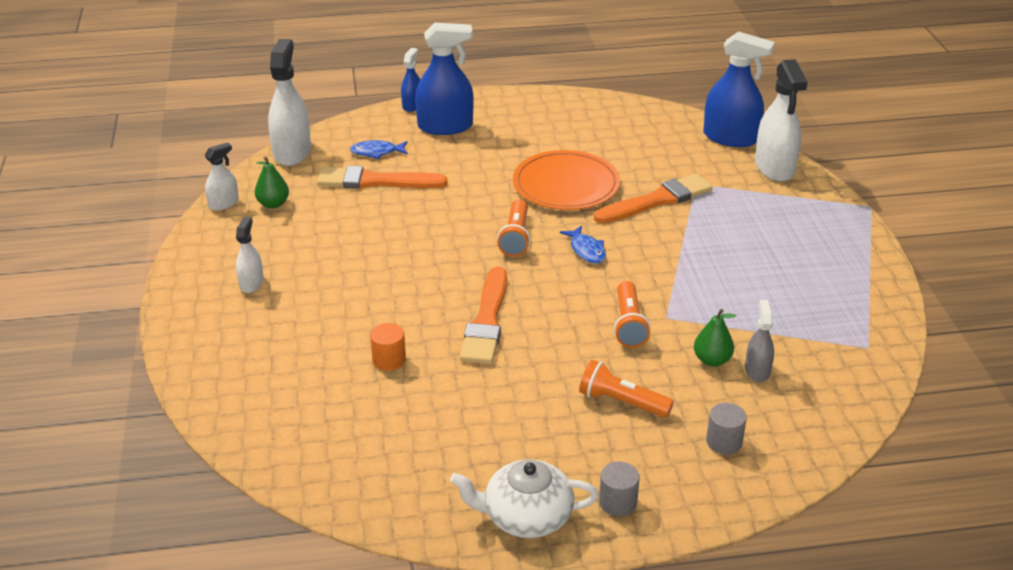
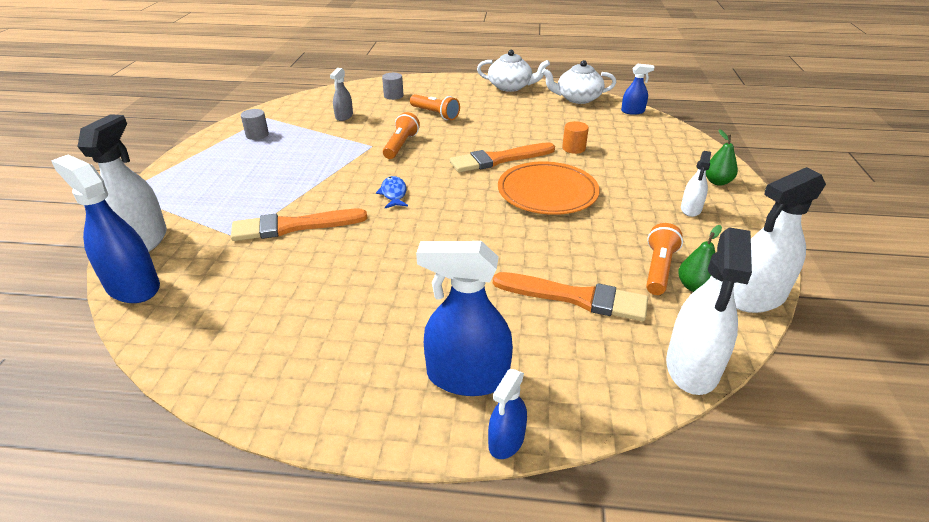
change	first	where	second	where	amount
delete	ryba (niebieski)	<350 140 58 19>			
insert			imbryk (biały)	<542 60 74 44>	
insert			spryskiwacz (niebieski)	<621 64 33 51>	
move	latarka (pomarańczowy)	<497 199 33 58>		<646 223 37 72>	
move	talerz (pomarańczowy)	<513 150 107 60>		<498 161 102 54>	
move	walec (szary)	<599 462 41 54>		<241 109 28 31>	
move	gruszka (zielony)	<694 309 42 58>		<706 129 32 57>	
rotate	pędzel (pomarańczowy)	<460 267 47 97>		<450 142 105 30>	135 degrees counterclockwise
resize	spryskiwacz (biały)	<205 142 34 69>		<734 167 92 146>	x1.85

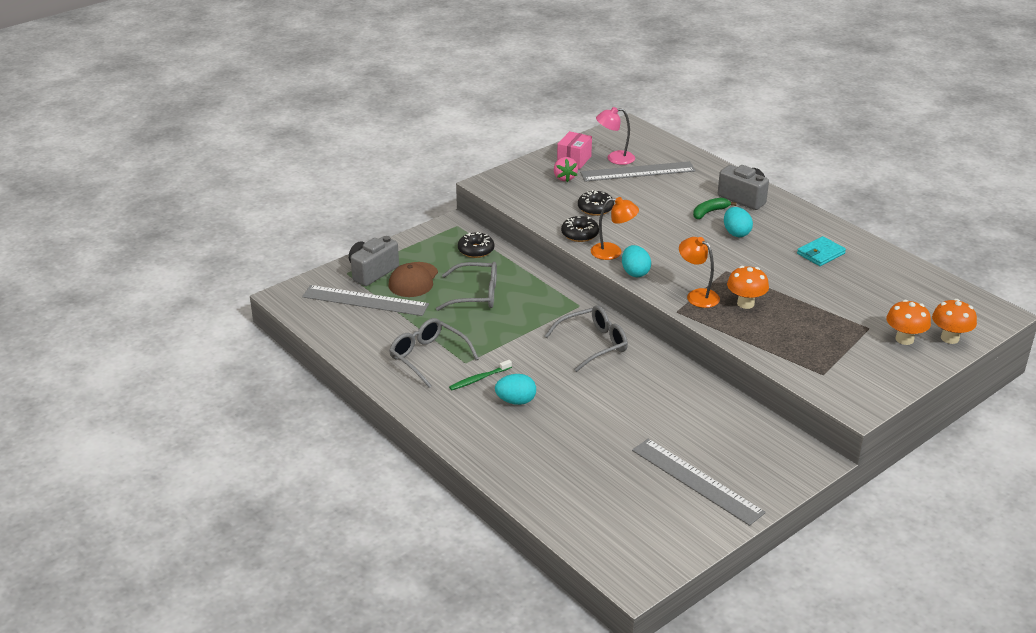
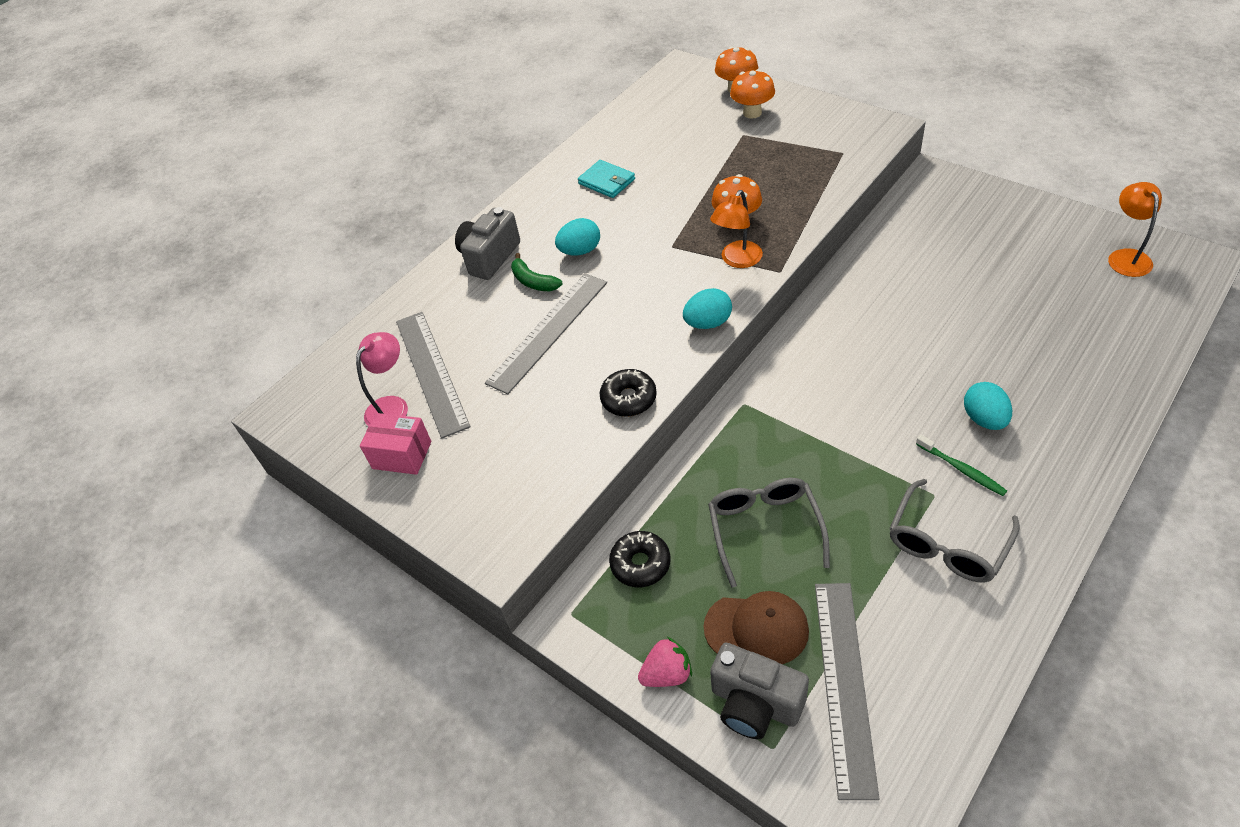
change	first	where	second	where	amount
delete	okulary (szary)	<545 305 83 67>			
delete	donut (czarny)	<578 190 36 26>			
move	truskawka (różowy)	<554 157 24 25>		<638 637 54 50>	
move	lampka (pomarańczowy)	<591 197 48 63>		<1108 182 54 95>	
move	linijka (szary)	<632 439 134 87>		<485 273 122 121>	
rotate	lampka (różowy)	<596 107 39 58>		<356 332 52 95>	135 degrees counterclockwise

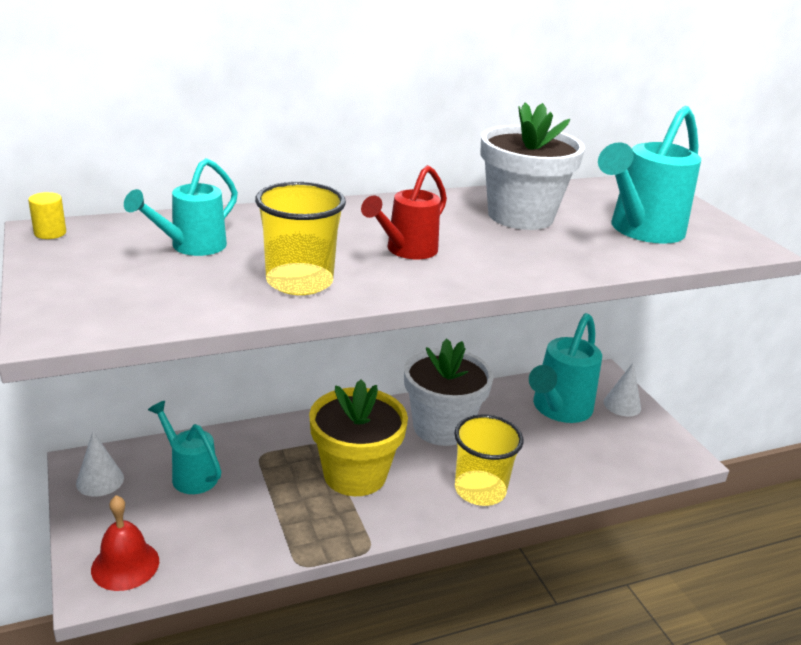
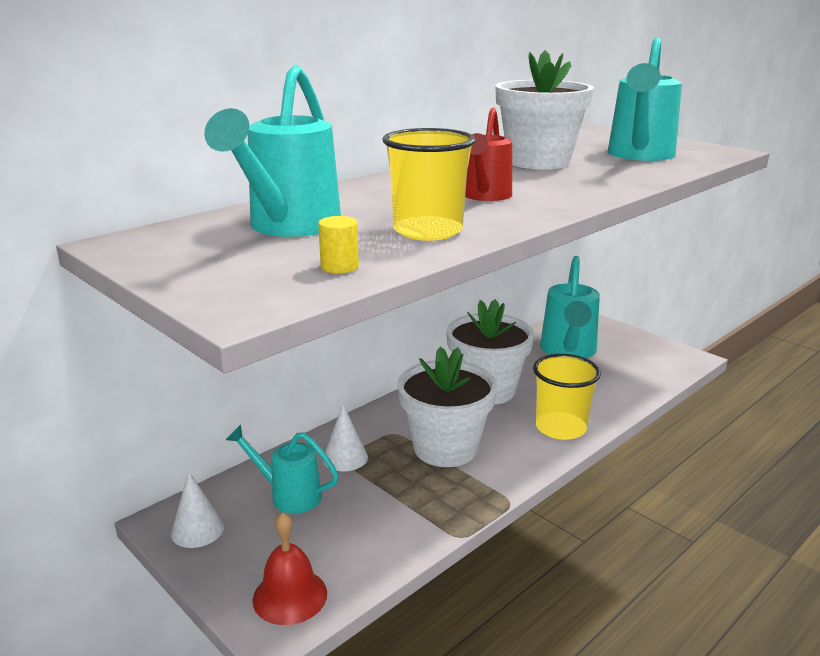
change	first	where	second	where	amount
move	walec (żółty)	<28 192 38 47>		<318 216 41 58>	
move	stożek (biały)	<604 362 37 55>		<323 405 45 66>	
recolor	doniczka (żółty)	<309 379 99 117>	doniczka (biały)	<397 347 100 120>	
resize	konewka (turkusowy)	<124 158 114 98>		<204 65 137 172>	x1.60

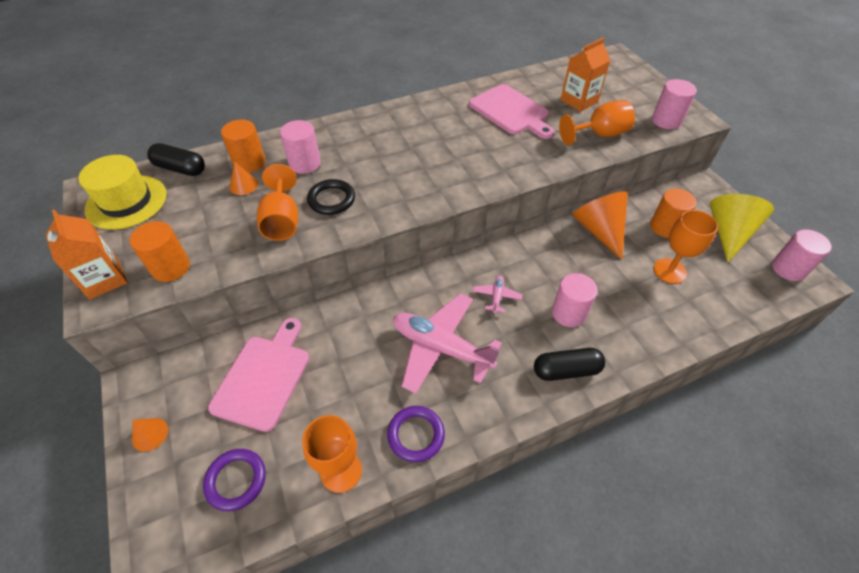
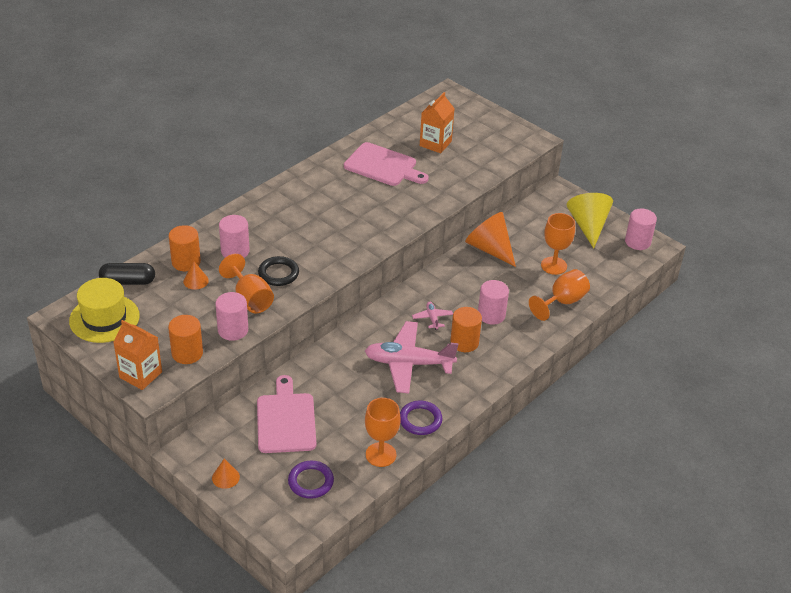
change	first	where	second	where	amount
delete	kapsułka (czarny)	<534 348 71 33>			
move	kielich (pomarańczowy)	<559 100 76 46>		<529 269 61 52>	
move	walec (pomarańczowy)	<650 188 47 50>		<450 307 32 45>	
move	walec (różowy)	<652 79 45 50>		<215 292 33 49>	

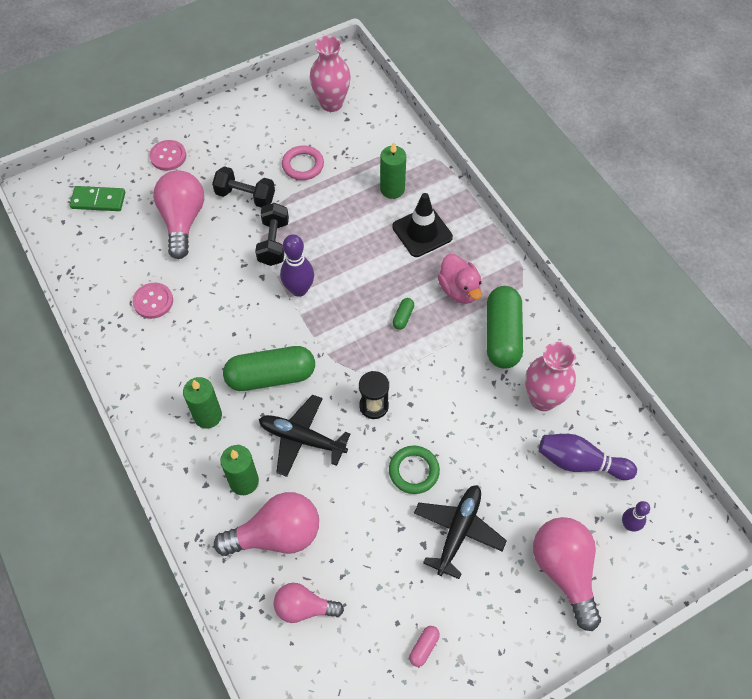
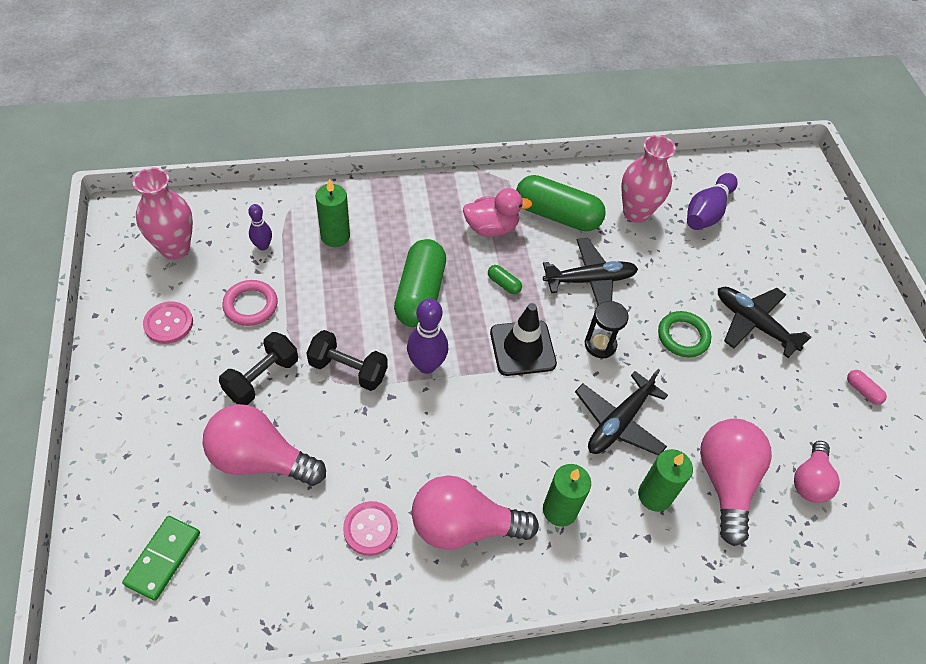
change	first	where	second	where	amount
insert			samolot (czarny)	<543 238 95 68>	
move	guzik (różowy)	<149 140 37 31>		<143 301 50 43>	
move	kapsułka (zielony)	<223 346 92 45>		<394 239 52 88>	
move	pachołek (czarny)	<392 193 61 64>		<490 303 67 73>	
move	żarówka (różowy)	<533 517 68 114>		<412 475 127 75>	
move	kręgiel (fioletowy)	<622 501 28 31>		<248 204 24 46>	

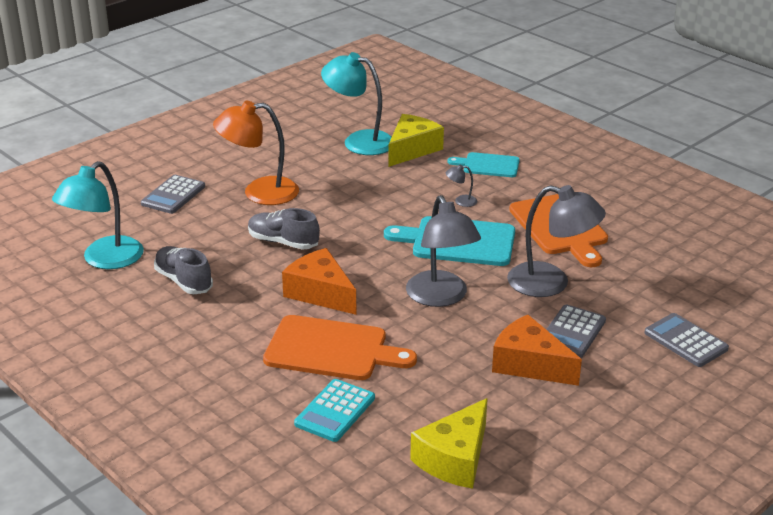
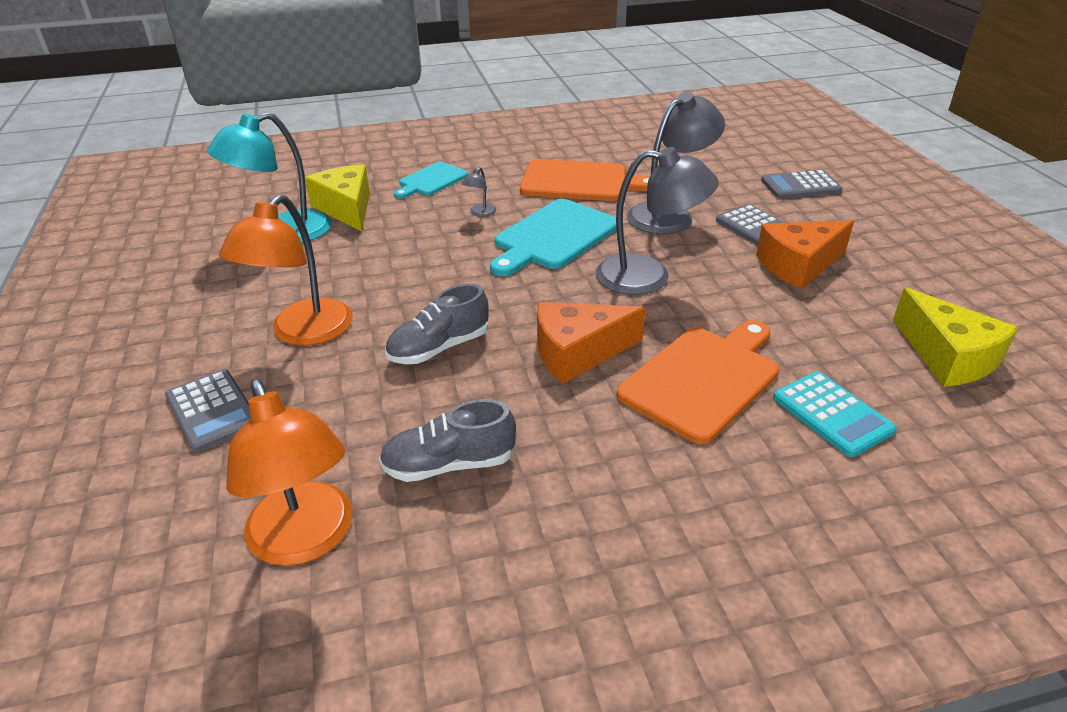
change	first	where	second	where	amount
recolor	lampka (turkusowy)	<52 161 92 108>	lampka (pomarańczowy)	<226 379 127 187>	

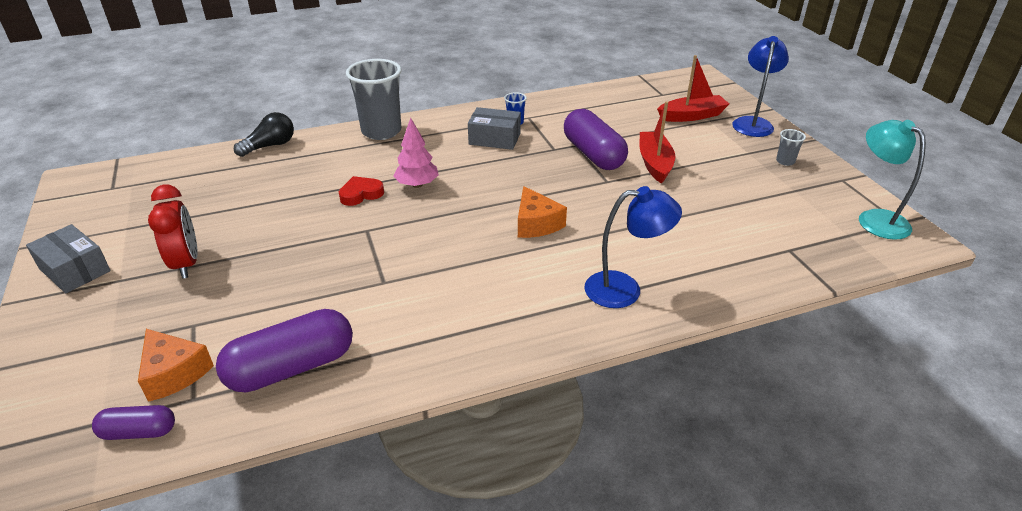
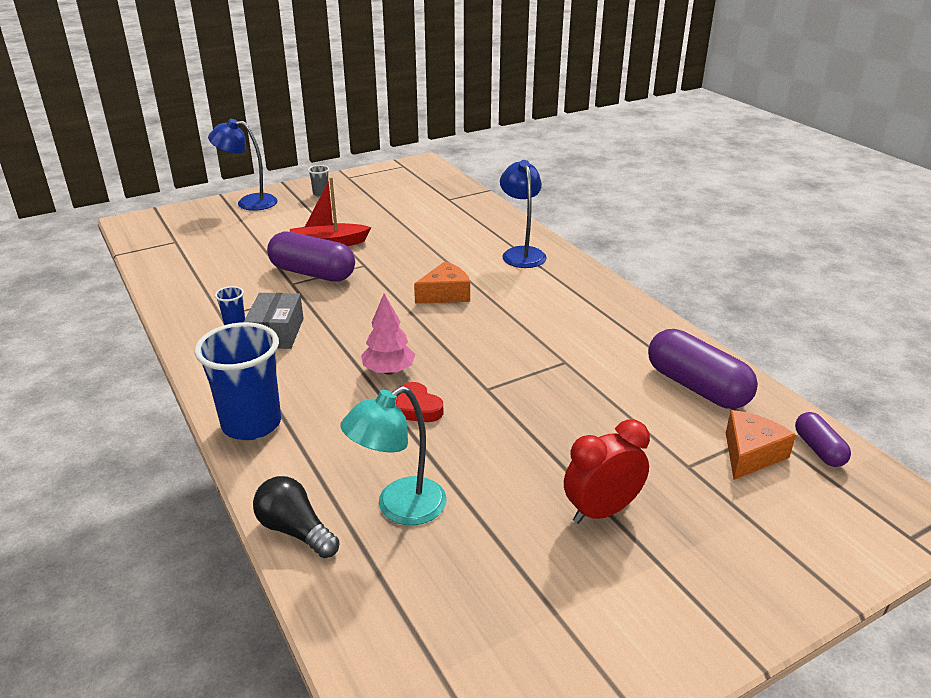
change	first	where	second	where	amount
delete	pudełko (szary)	<26 224 85 69>			
delete	łódka (czerwony)	<657 55 72 67>			
move	lampka (turkusowy)	<859 120 67 120>		<341 386 105 139>	
recolor	szklanka (szary)	<346 59 56 81>	szklanka (niebieski)	<195 322 86 118>	
rotate	kapsułka (fioletowy)	<564 109 64 61>		<267 231 88 50>	60 degrees clockwise

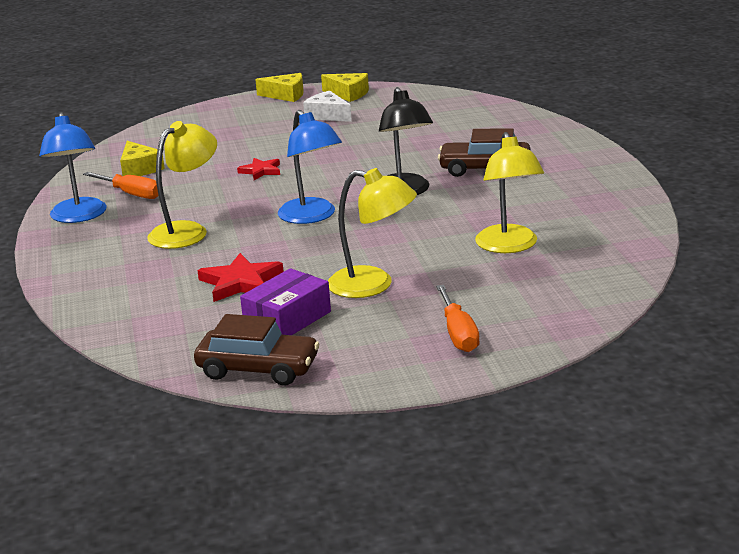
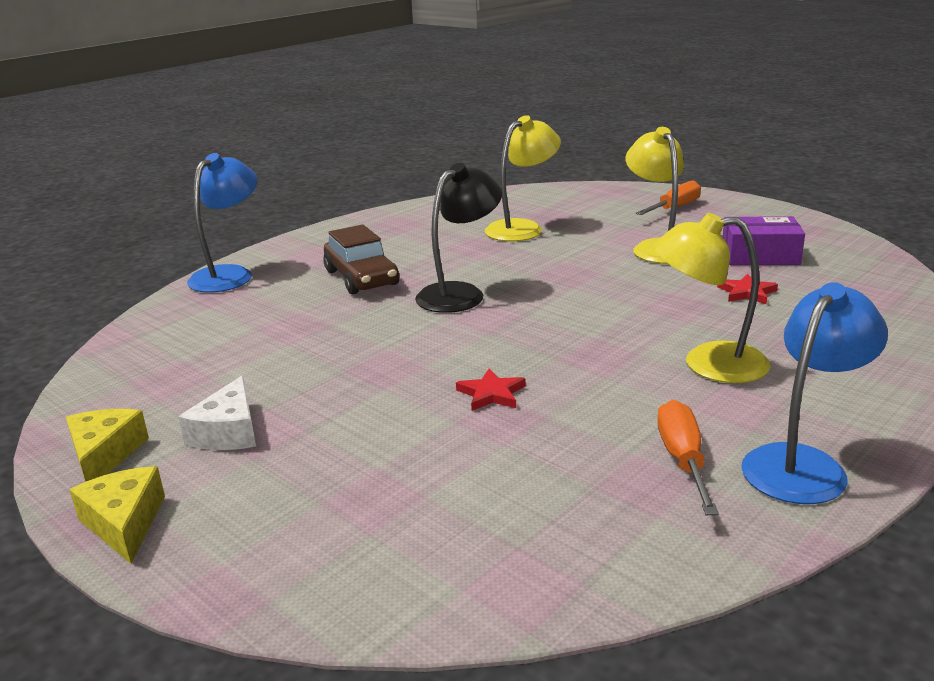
change	first	where	second	where	amount
delete	ser (żółty)	<120 141 45 35>			
delete	samochód (brązowy)	<194 314 125 72>			
move	lampka (niebieski)	<278 110 64 114>		<187 153 70 140>	
resize	gwiazda (czerwony)	<197 253 87 49>		<717 274 61 30>	x0.62

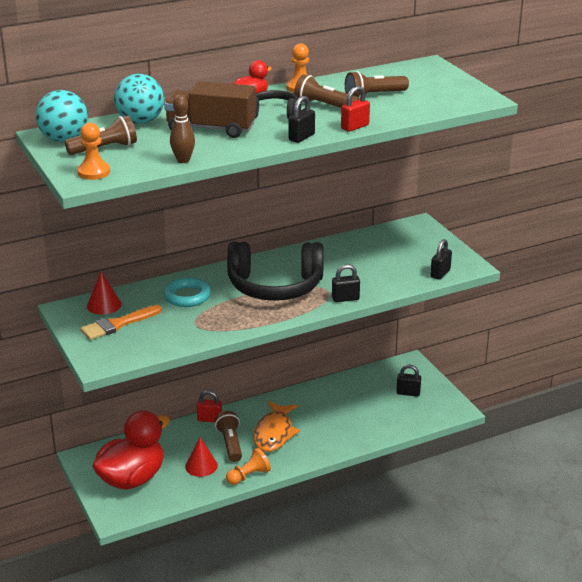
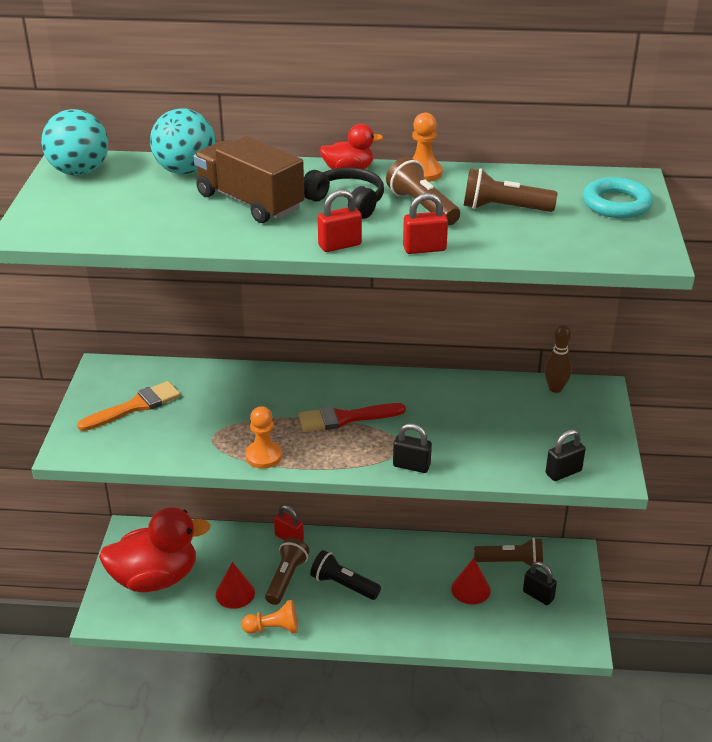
change	first	where	second	where	amount
move	latarka (brązowy)	<65 115 72 40>		<474 538 69 28>	
move	pionek (pomarańczowy)	<77 123 33 57>		<245 406 37 63>	
move	stożek (czerwony)	<87 272 35 43>		<451 558 40 46>	
move	pierścień (turkusowy)	<163 277 48 30>		<583 177 71 42>	
move	kręgiel (brązowy)	<170 94 25 69>		<544 325 28 68>	
replace	słuchawki (czarny)	<227 242 97 59>	pędzel (czerwony)	<298 403 108 29>	
replace	ryba (pomarańczowy)	<253 401 47 51>	latarka (czarny)	<310 550 71 50>	
recolor	kłódka (czarny)	<289 96 26 47>	kłódka (czerwony)	<318 189 44 63>	
rotate	pędzel (pomarańczowy)	<80 305 82 35>		<77 381 104 50>	150 degrees clockwise

